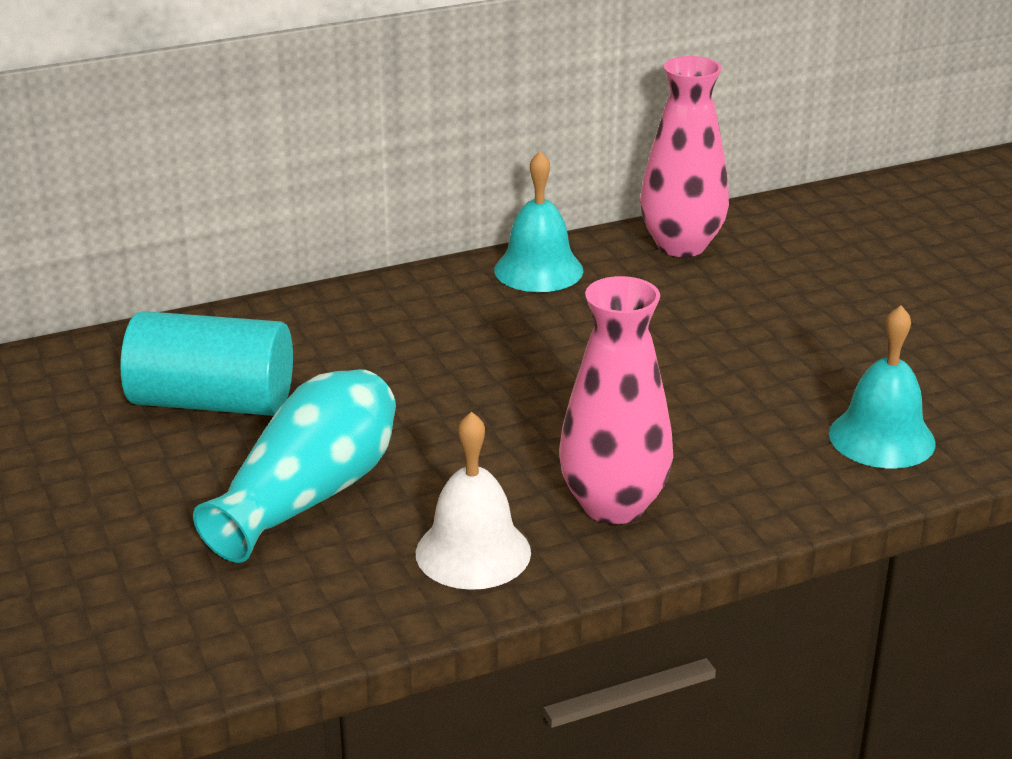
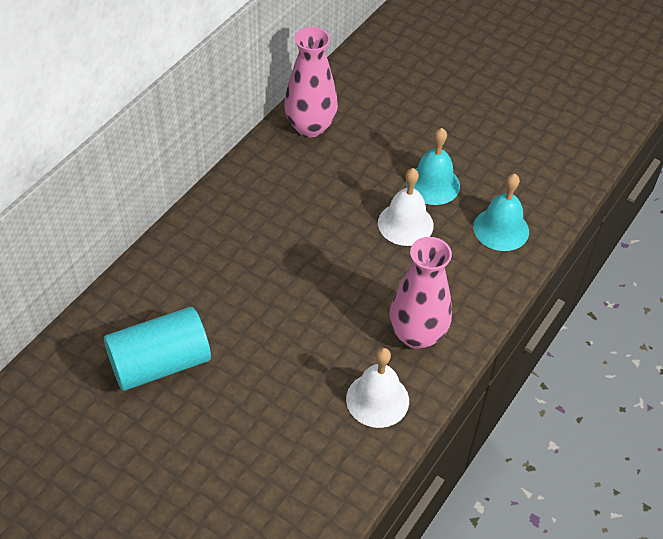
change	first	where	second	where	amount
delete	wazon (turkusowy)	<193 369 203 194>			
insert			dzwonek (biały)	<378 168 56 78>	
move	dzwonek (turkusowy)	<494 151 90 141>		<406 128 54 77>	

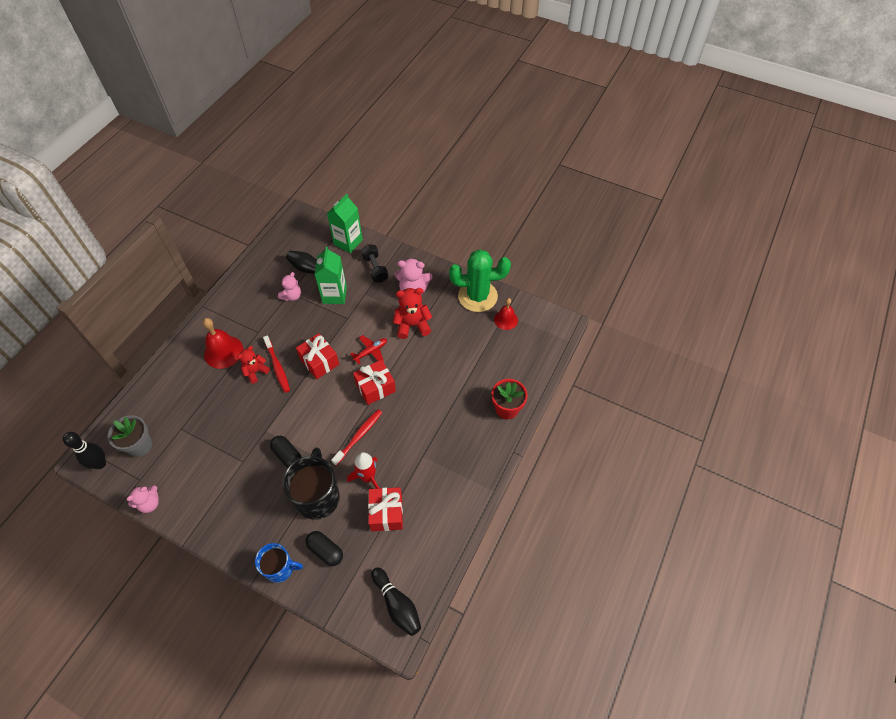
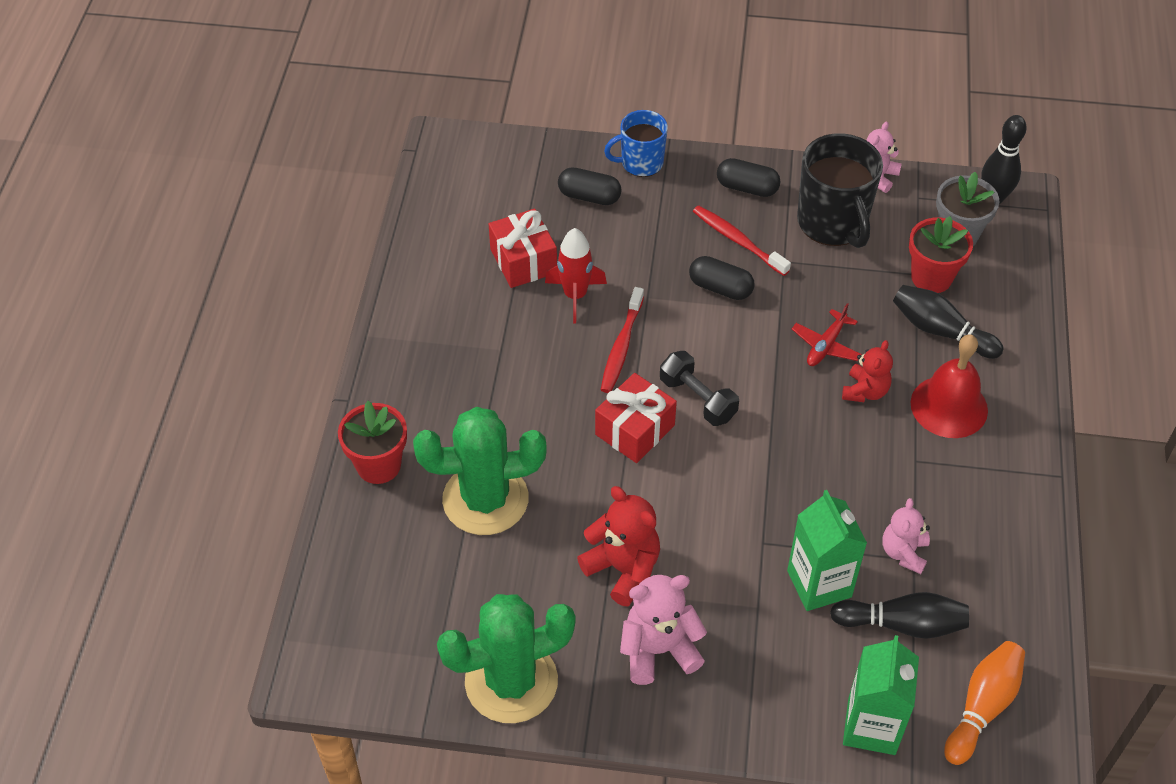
change	first	where	second	where	amount
delete	prezent (czerwony)	<296 333 43 46>			
delete	dzwonek (czerwony)	<494 298 24 32>			
insert			kaktus (zielony)	<413 407 134 128>	
insert			kapsułka (czarny)	<717 158 64 39>	
insert			doniczka (czerwony)	<909 216 64 77>	
insert			kręgiel (pomarańczowy)	<944 641 81 124>	
move	szczoteczka do zębów (czerwony)	<263 336 27 57>		<693 206 98 70>	
move	kubek (czarny)	<283 447 57 73>		<797 133 86 115>	
move	samolot (czerwony)	<350 335 37 29>		<792 303 70 63>	
move	hantel (czarny)	<361 244 27 39>		<660 351 79 75>	
move	kręgiel (czarny)	<371 567 50 69>		<893 285 110 74>	
rotate	miś (czerwony)	<393 288 39 51>		<577 486 83 121>	105 degrees counterclockwise

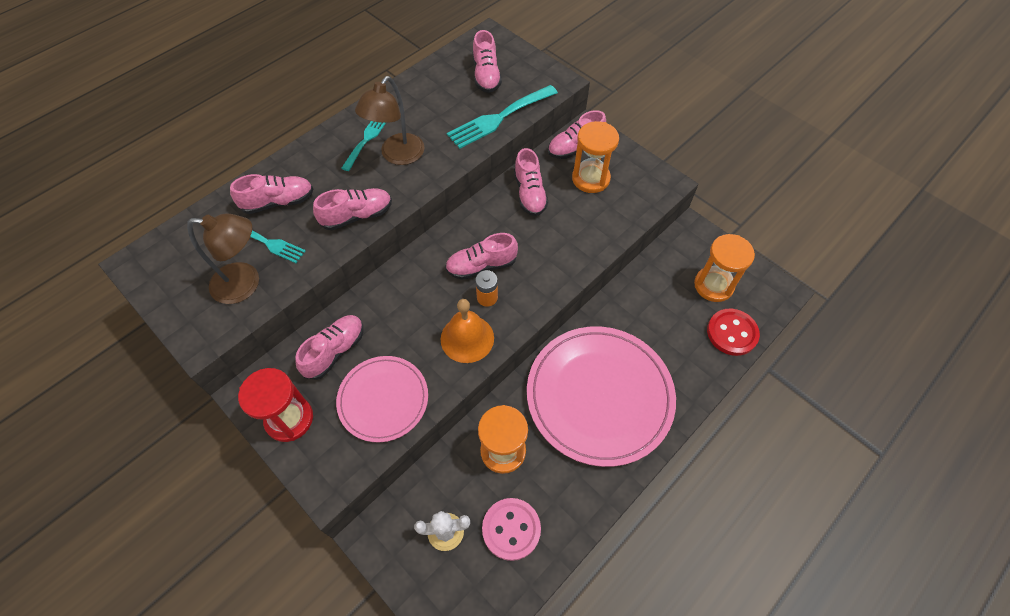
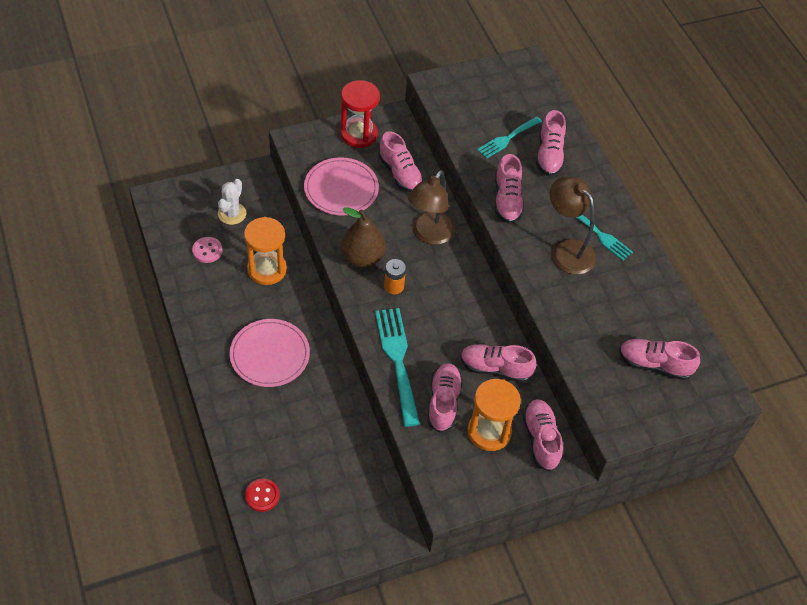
change	first	where	second	where	amount
delete	klepsydra (pomarańczowy)	<694 234 61 68>			
move	lampka (brązowy)	<187 213 72 91>		<408 170 47 75>	
move	but (różowy)	<445 233 73 47>		<427 363 36 70>	
move	widelec (turkusowy)	<447 85 111 64>		<375 308 45 119>	
replace	dzwonek (pomarańczowy)	<440 299 54 64>	gruszka (brązowy)	<341 207 45 60>	
resize	guzik (różowy)	<482 498 59 63>		<192 237 31 26>	x0.63
resize	talerz (różowy)	<527 326 149 141>		<230 319 80 68>	x0.57
resize	guzik (czerwony)	<707 309 53 47>		<245 479 34 33>	x0.63

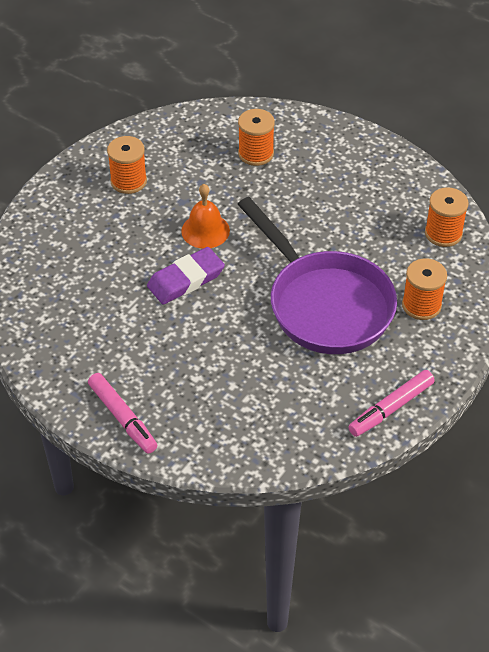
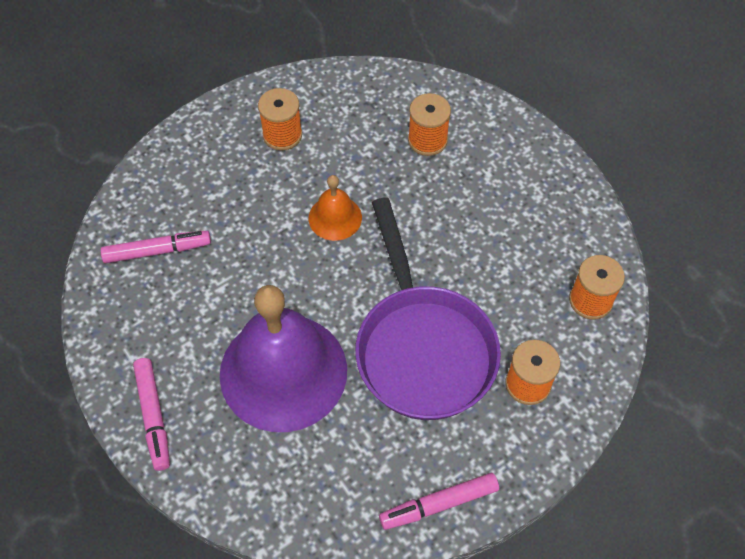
change	first	where	second	where	amount
delete	gumka do mazania (fioletowy)	<147 247 78 58>			
insert			flamaster (różowy)	<101 231 110 32>	
insert			dzwonek (fioletowy)	<220 285 127 147>	

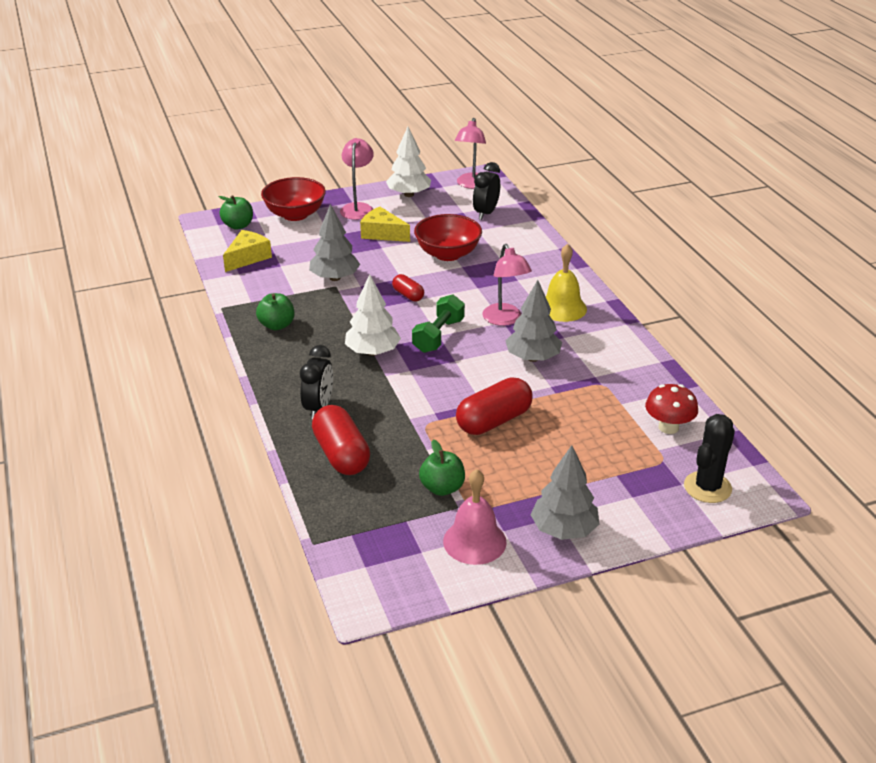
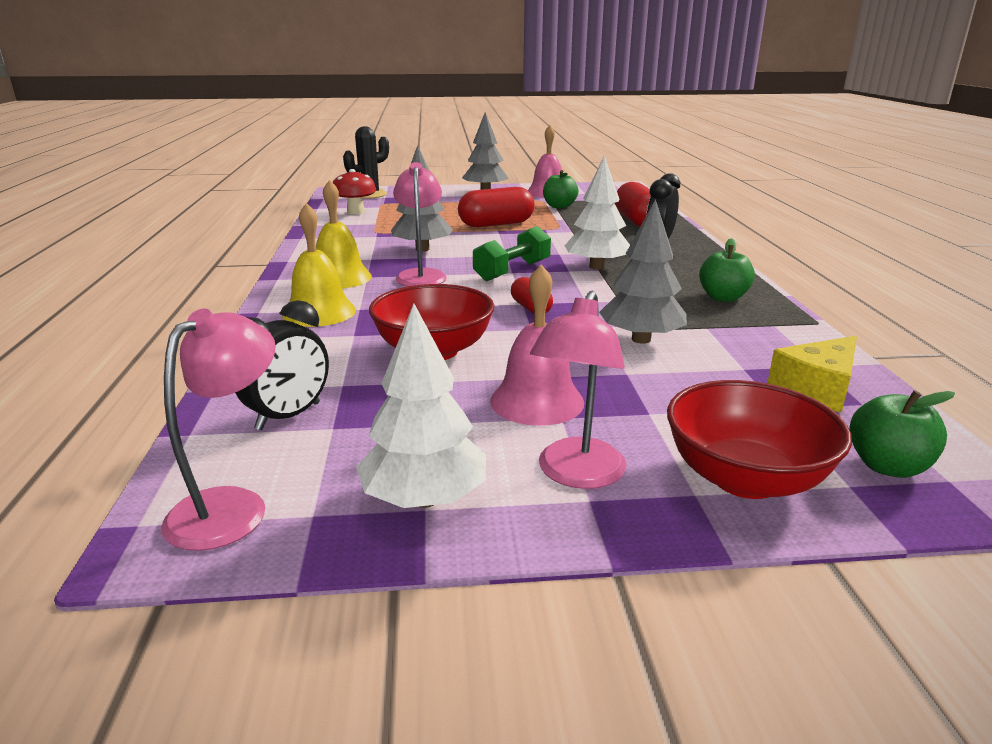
change	first	where	second	where	amount
insert			dzwonek (żółty)	<282 203 74 124>	
replace	ser (żółty)	<360 207 50 35>	dzwonek (różowy)	<490 264 94 162>	

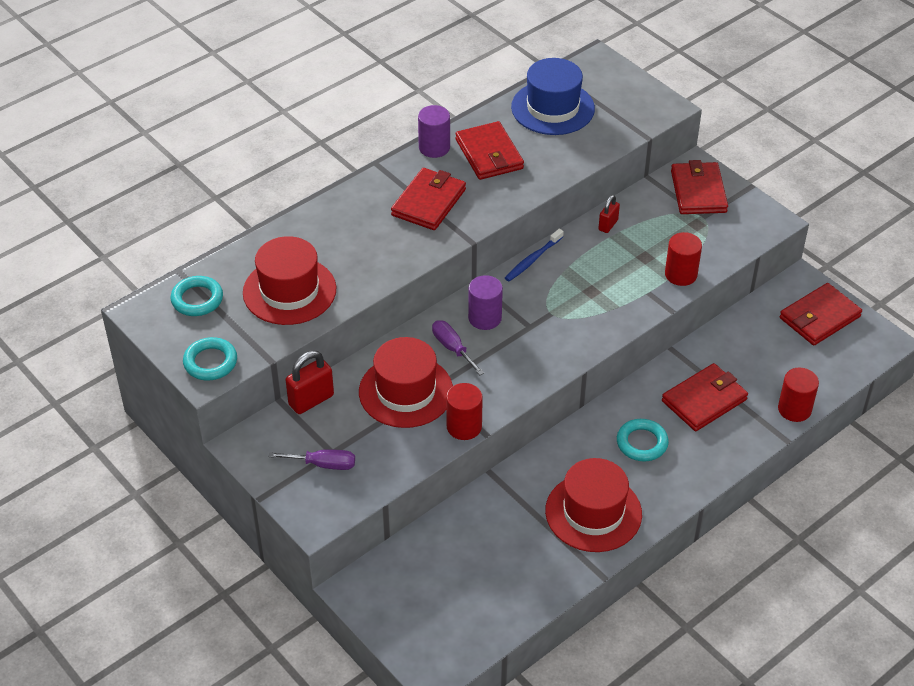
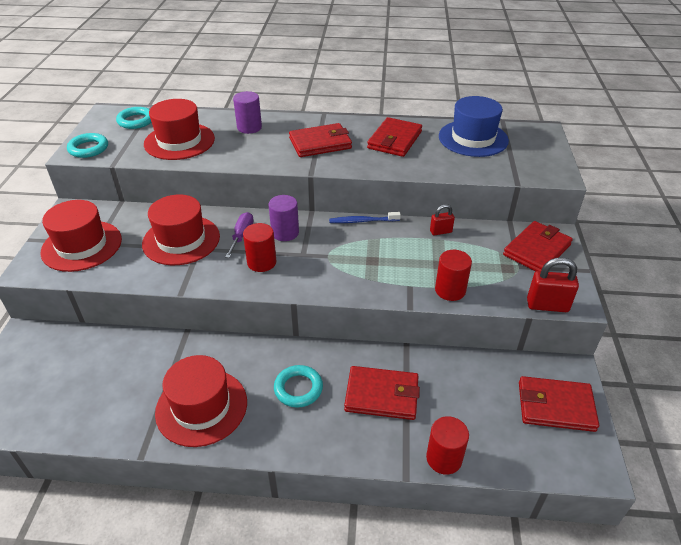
change	first	where	second	where	amount
move	kłódka (czerwony)	<286 351 48 63>		<527 257 52 55>	
move	walec (fioletowy)	<418 105 32 53>		<233 91 29 43>	
move	walec (czerwony)	<446 383 37 57>		<243 223 33 49>	
replace	śrubokręt (fioletowy)	<269 449 86 21>	kapelusz (czerwony)	<41 200 81 72>	

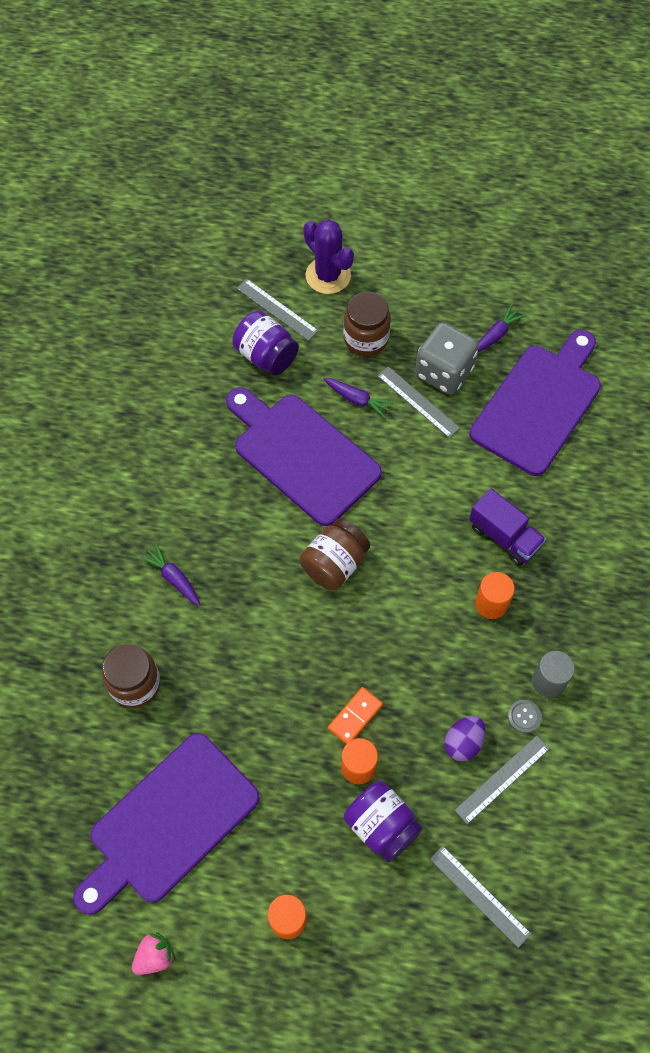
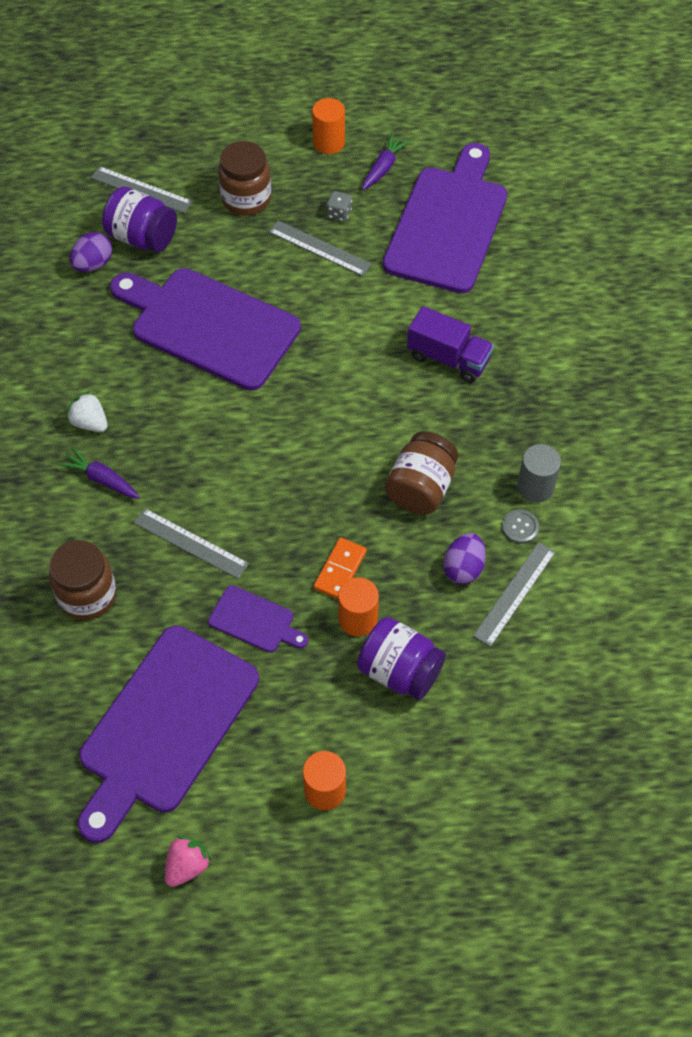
change	first	where	second	where	amount
delete	kaktus (fioletowy)	<303 219 51 75>			
delete	marchewka (fioletowy)	<323 378 71 40>			
insert			truskawka (biały)	<67 391 41 41>	
insert			jajko (fioletowy)	<70 232 42 40>	
insert			deska do krojenia (fioletowy)	<208 585 100 68>	
move	słoik (brązowy)	<299 518 71 72>		<385 431 73 83>	
move	linijka (szary)	<430 845 101 103>		<134 508 115 71>	
move	walec (pomarańczowy)	<475 572 40 47>		<312 98 33 56>	
resize	kostka do gry (szary)	<415 322 64 73>		<326 191 26 31>	x0.41

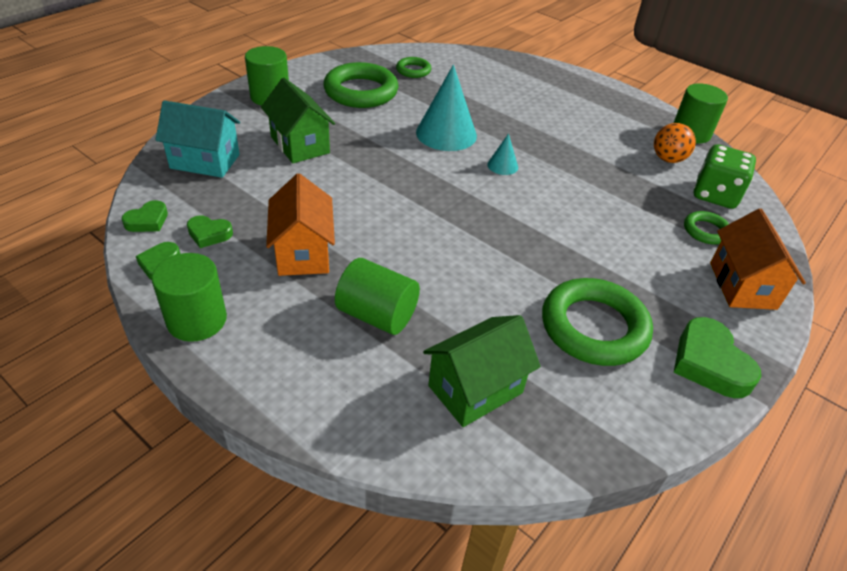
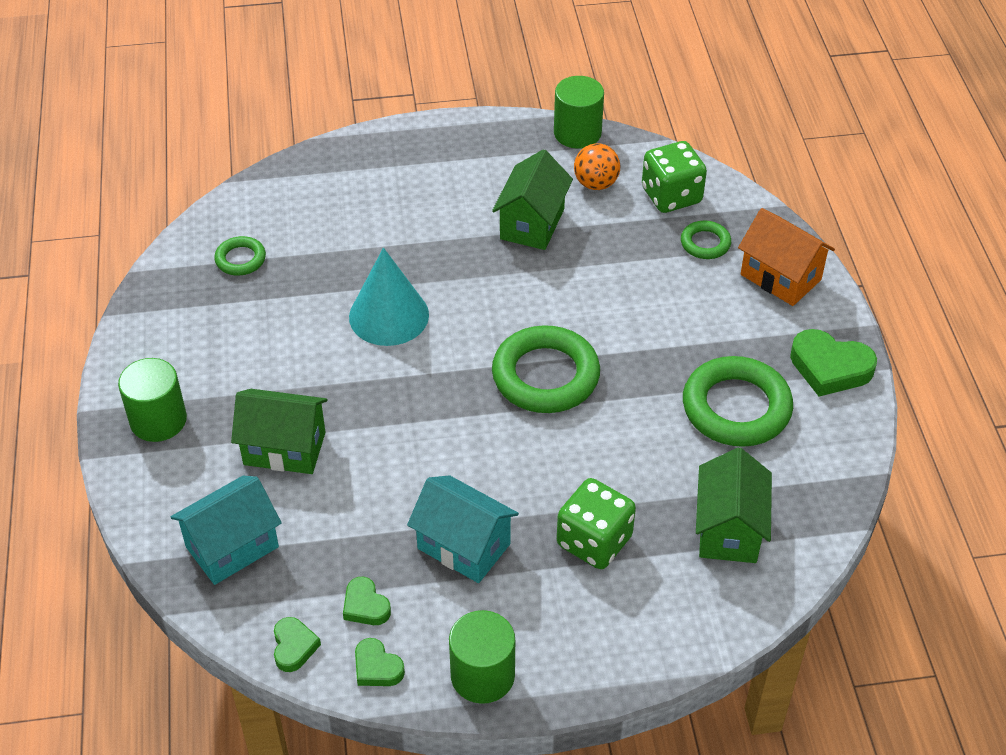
change	first	where	second	where	amount
delete	stożek (turkusowy)	<487 133 31 42>			
insert			domek (zielony)	<492 149 81 101>	
move	pierścień (zielony)	<323 62 75 46>		<492 325 108 88>	
replace	walec (zielony)	<335 258 85 77>	kostka do gry (zielony)	<557 478 79 91>	
recolor	domek (pomarańczowy)	<266 173 69 103>	domek (turkusowy)	<407 475 112 108>	
rotate	serce (zielony)	<187 216 46 32>		<343 577 48 48>	90 degrees clockwise

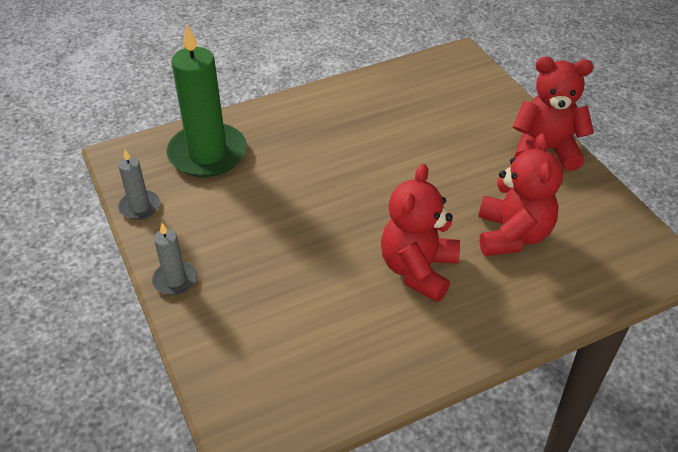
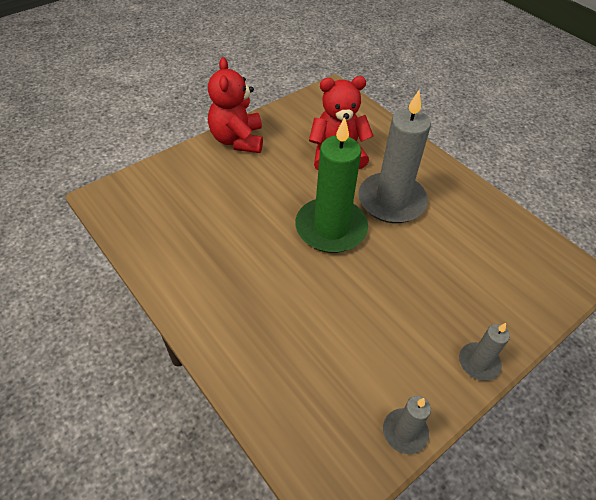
change	first	where	second	where	amount
move	świeca (zielony)	<167 24 80 153>		<295 117 73 136>	
replace	miś (czerwony)	<381 164 79 138>	świeca (szary)	<358 90 73 133>	

